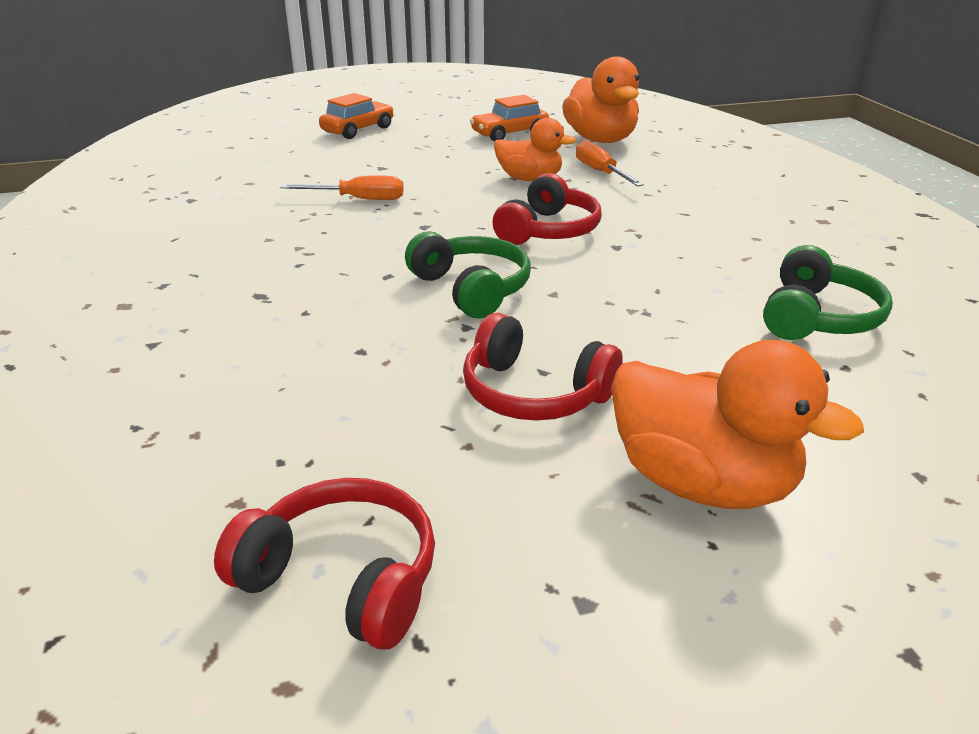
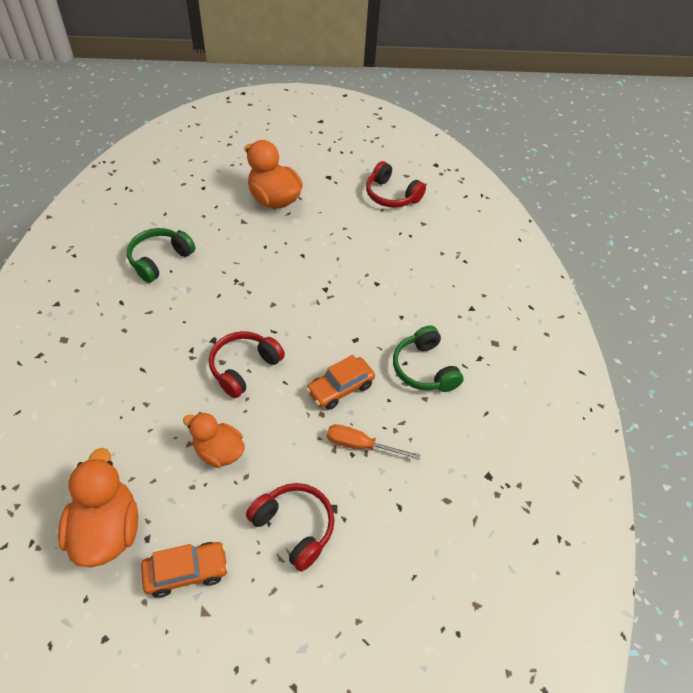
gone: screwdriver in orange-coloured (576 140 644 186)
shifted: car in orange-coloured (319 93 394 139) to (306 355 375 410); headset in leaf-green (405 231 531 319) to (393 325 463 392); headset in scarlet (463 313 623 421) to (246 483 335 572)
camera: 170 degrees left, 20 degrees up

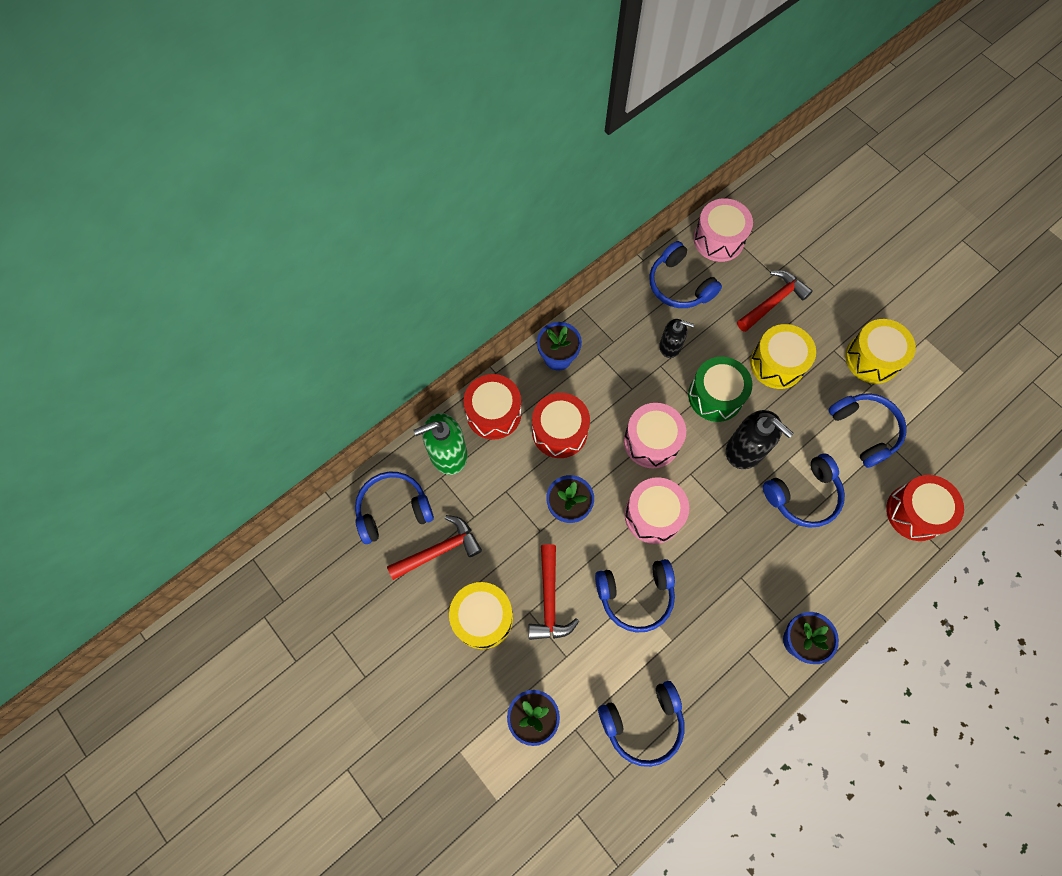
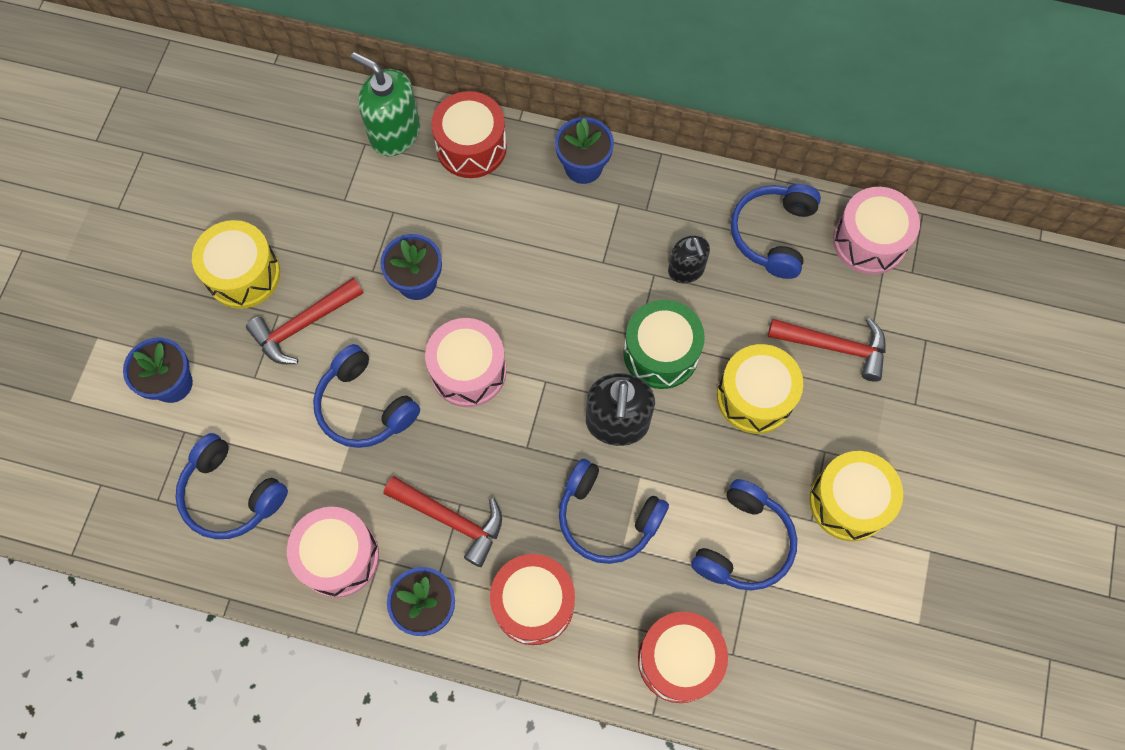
gone: headset in blue (355 472 434 544)
shifted: snare drum in scarlet (532 393 590 458) to (490 554 575 645); snare drum in rose-pink (624 403 686 468) to (287 507 379 598); hammer in scarlet (387 515 482 580) to (384 476 502 567)
camera: 55 degrees right, 0 degrees up

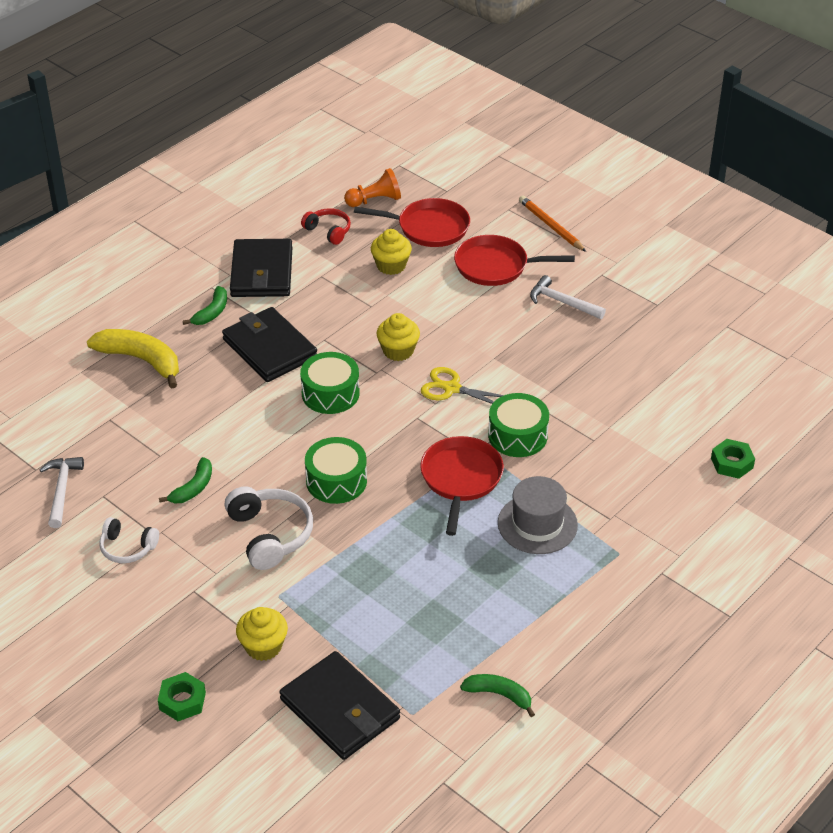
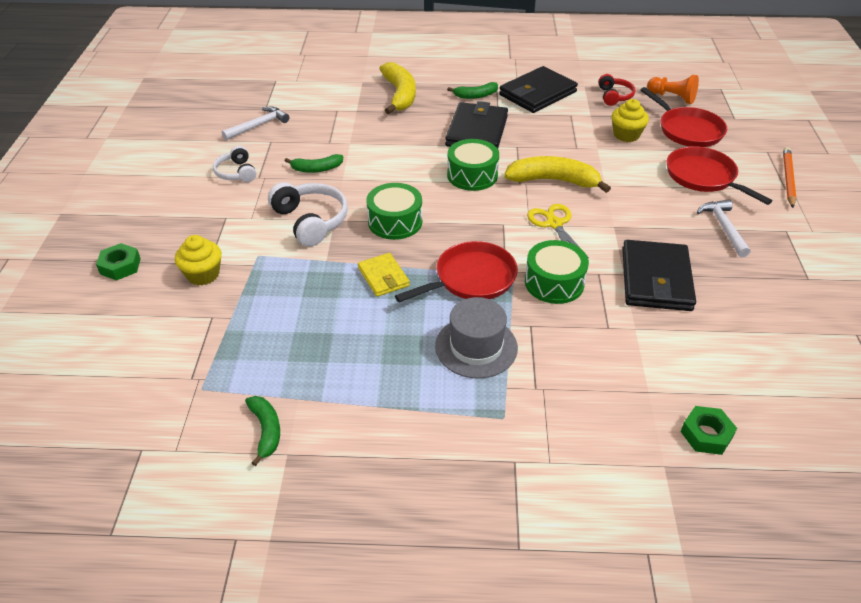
new: card wallet in yellow (358 253 410 297)
shifted: card wallet in black (279 651 400 760) to (622 240 696 311)
swapped: cupcake in yellow (377 313 420 361) to banana fruit in yellow (504 156 611 193)
rotated: headset in white (224 486 313 570) = (268 182 348 246) 60 degrees counterclockwise
camera: 50 degrees right, 0 degrees up

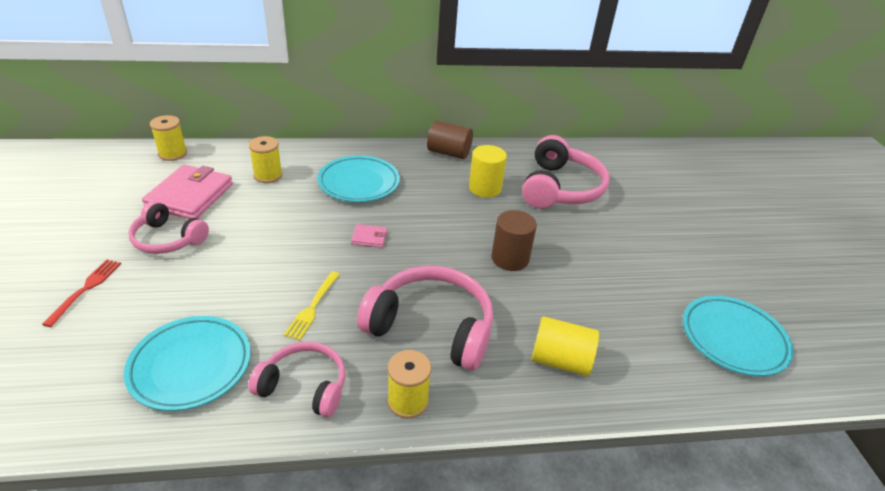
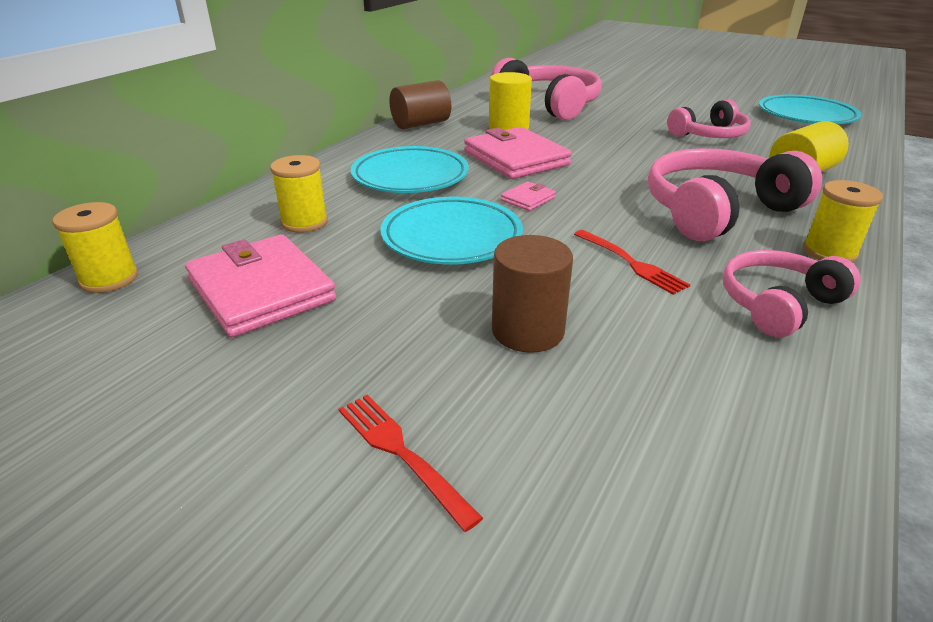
new: card wallet in rose-pink (464 127 572 179)
shifted: headset in rose-pink (128 201 209 254) to (667 99 751 138); cylinder shape in dark brown (491 210 537 271) to (492 235 573 353); plate in teal (124 316 251 411) to (380 197 523 264)
repainted: fork in yellow (284 271 340 341) to fork in scarlet (574 230 690 295)
camera: 50 degrees left, 5 degrees down

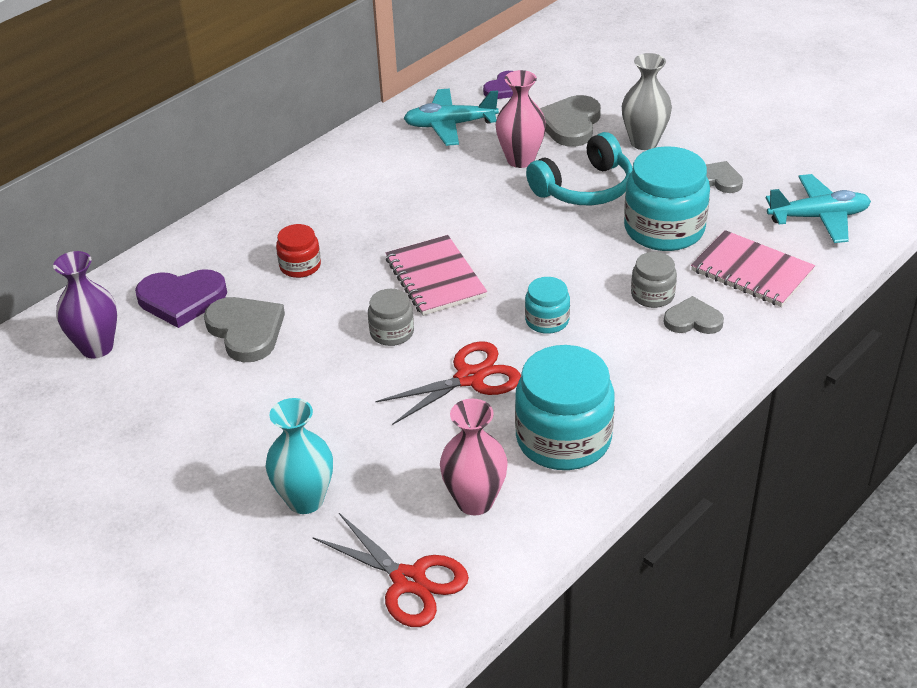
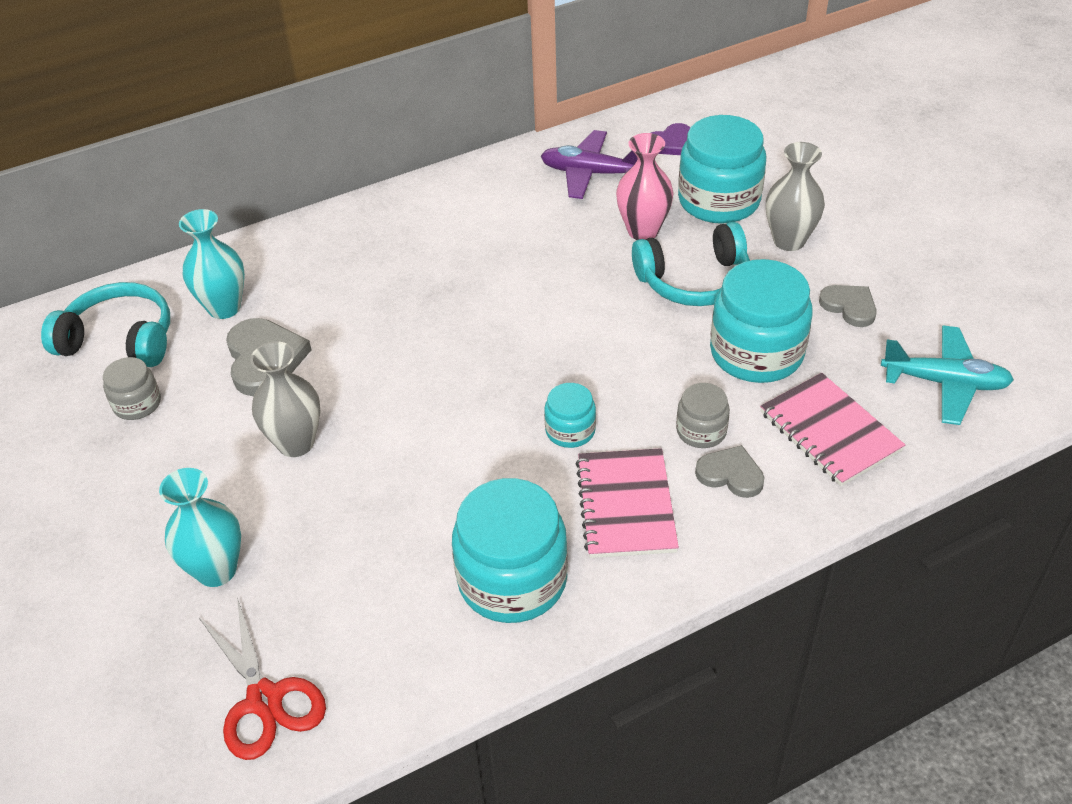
gone: jam jar in scarlet (276 224 321 278); shears in scarlet (376 341 521 425); tall vase in rose-pink (440 399 508 515)
new: tall vase in ash-grey (250 341 321 457)
shifted: exercise book in rose-pink (386 235 487 316) to (576 448 679 558); jam jar in ash-grey (368 289 414 346) to (103 357 161 420)
swapped: love heart in ash-grey (540 95 601 147) to jam jar in teal (678 115 766 224); tall vase in royal purple (53 251 117 358) to headset in teal (41 282 170 367); love heart in royal purple (135 269 227 328) to tall vase in teal (179 209 245 319)
repainted: plane in teal (403 89 499 146) to plane in royal purple (541 130 638 199)
camera: 20 degrees right, 5 degrees up

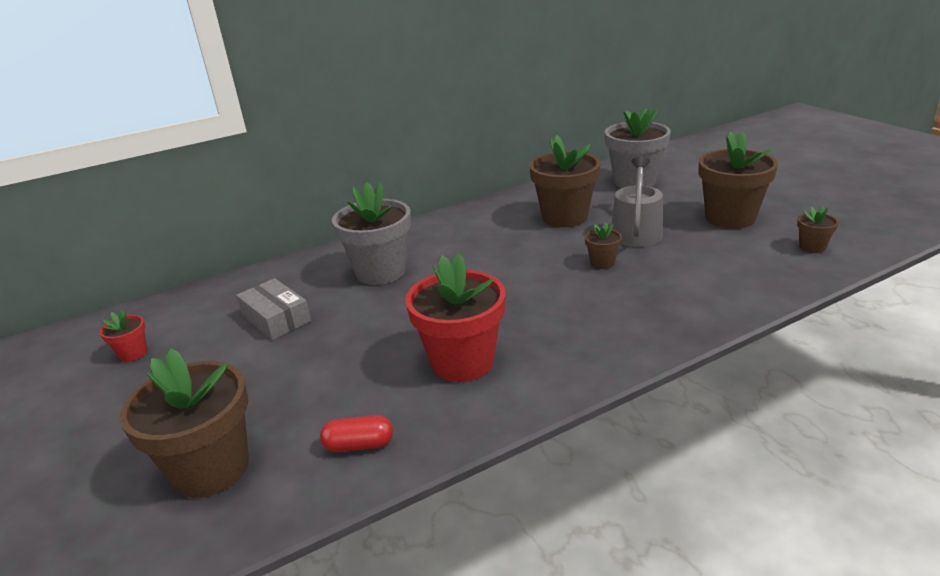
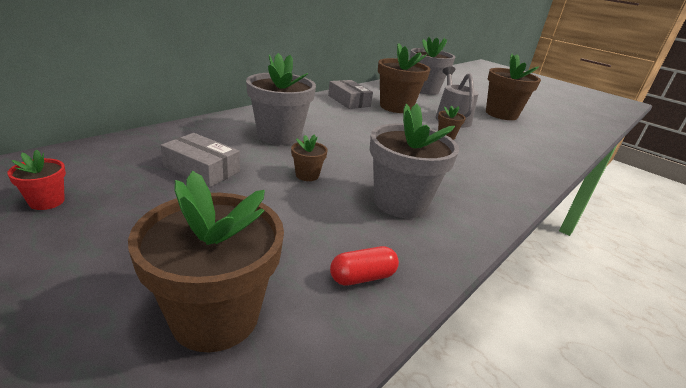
new: parcel in ash-grey (328 80 373 109)
shifted: potted plant in dark brown (797 206 839 253) to (291 135 328 181)
repainted: potted plant in scarlet (405 253 505 382) to potted plant in ash-grey (370 103 459 218)
camera: 25 degrees left, 0 degrees up

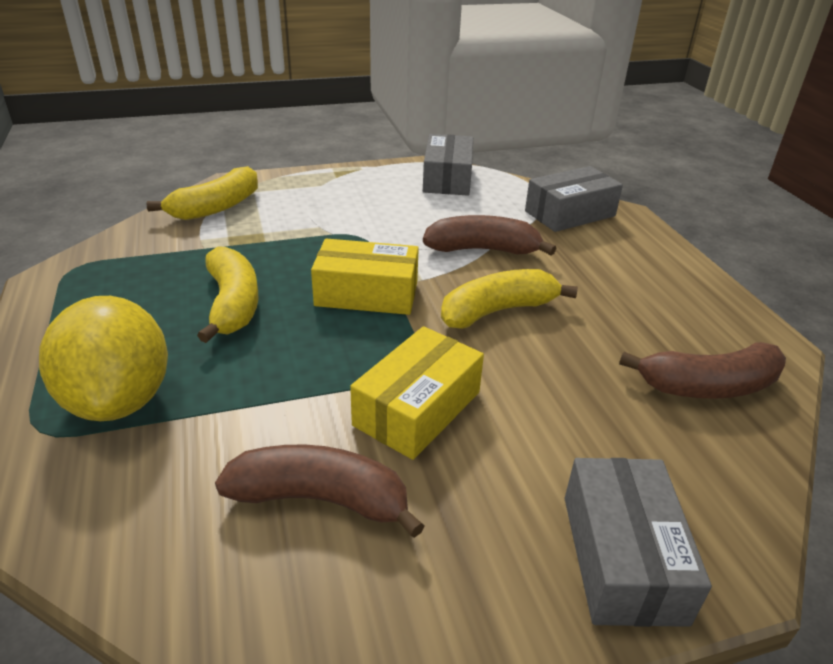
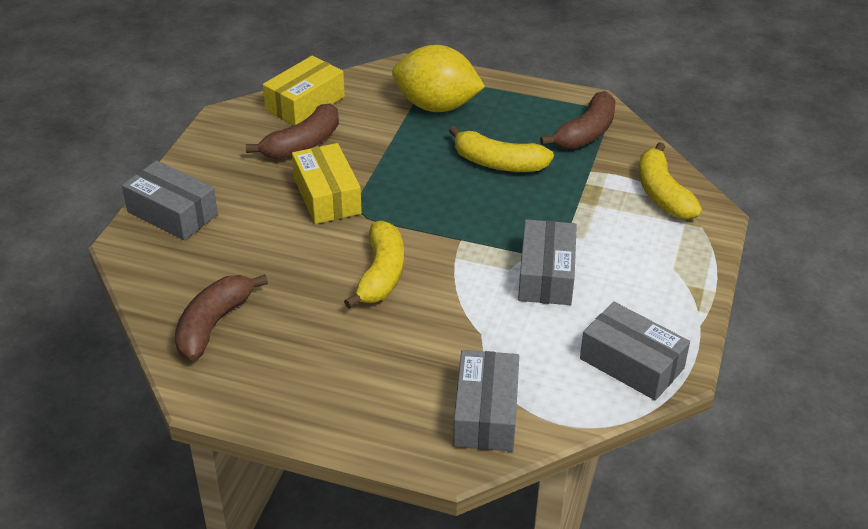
new: parcel in ash-grey (518 219 577 305)
shifted: banana fruit in dark brown (423 215 556 256) to (540 91 616 149); parcel in yellow (311 239 419 315) to (263 55 345 125)
camera: 125 degrees right, 5 degrees up

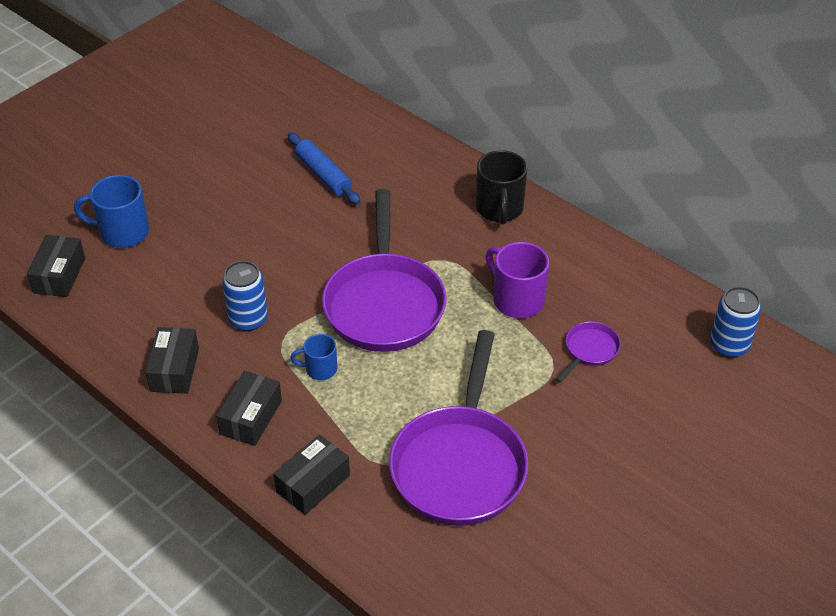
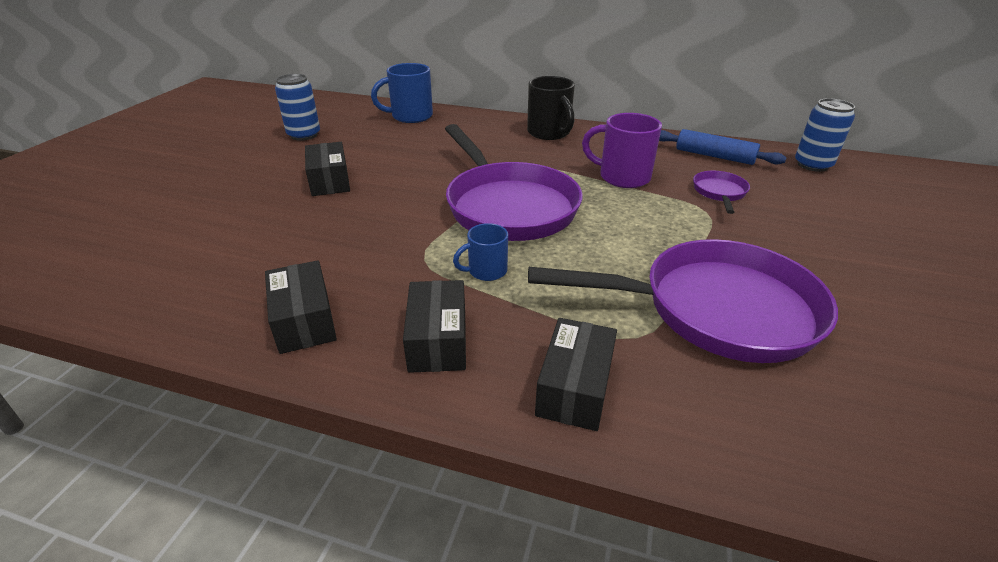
shifted: rolling pin in blue (288 132 361 204) to (659 129 787 165); coffee mug in blue (74 175 149 248) to (371 63 433 123); parcel in black (27 235 85 297) to (305 142 350 196); soda can in blue (222 261 268 331) to (275 74 320 141)
rotated: pan in royal purple (389 330 528 526) = (528 239 838 363) 75 degrees counterclockwise
camera: 25 degrees left, 10 degrees down

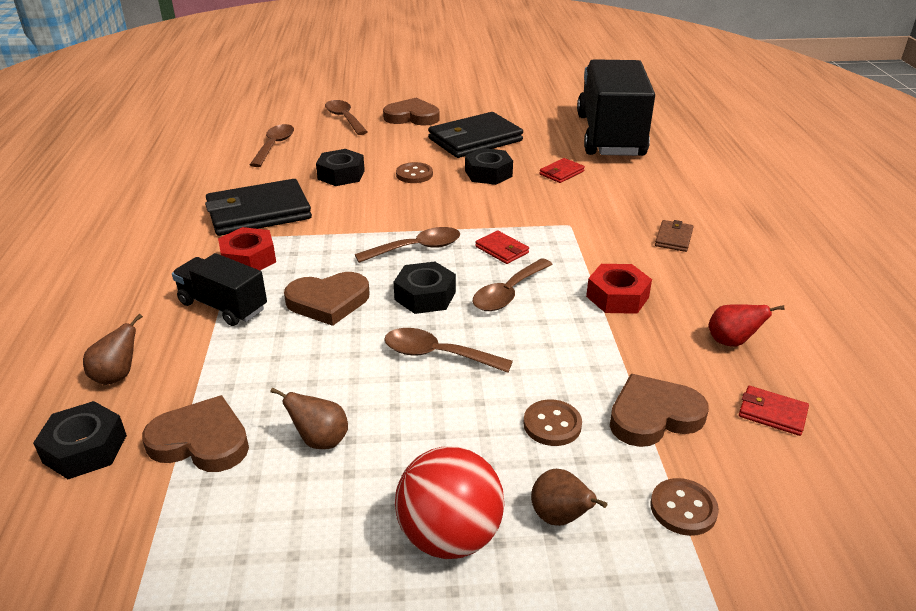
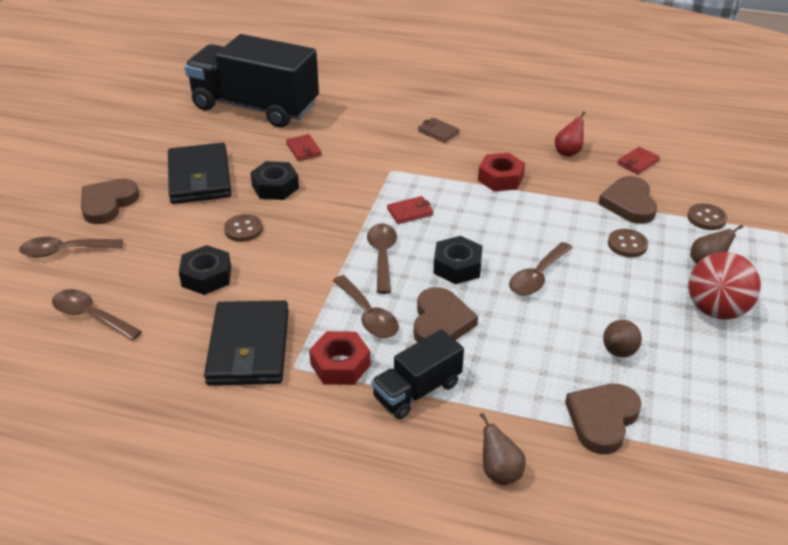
gone: nut in black (33 401 127 479)
shifted: spoon in dark brown (473 258 553 311) to (333 275 399 338)
camera: 70 degrees left, 5 degrees up

